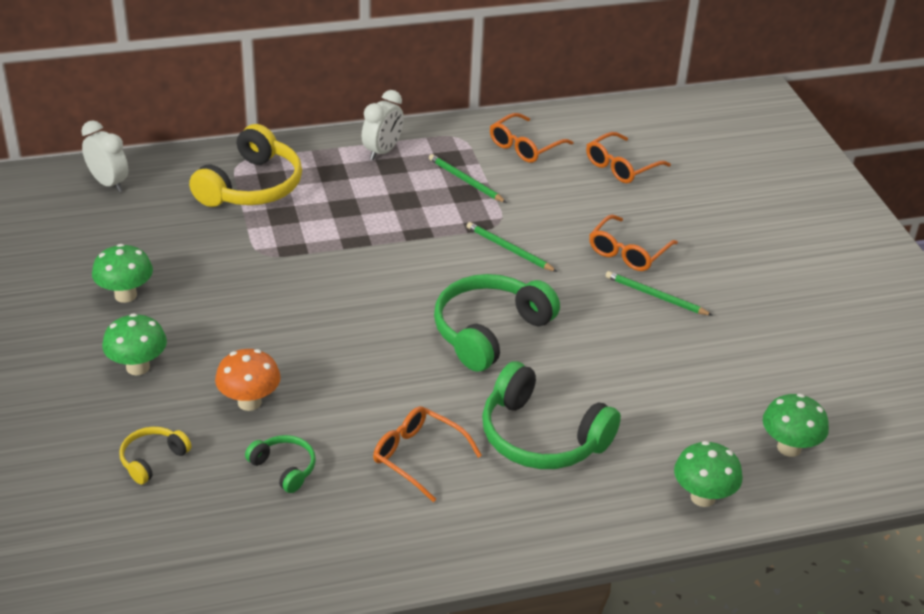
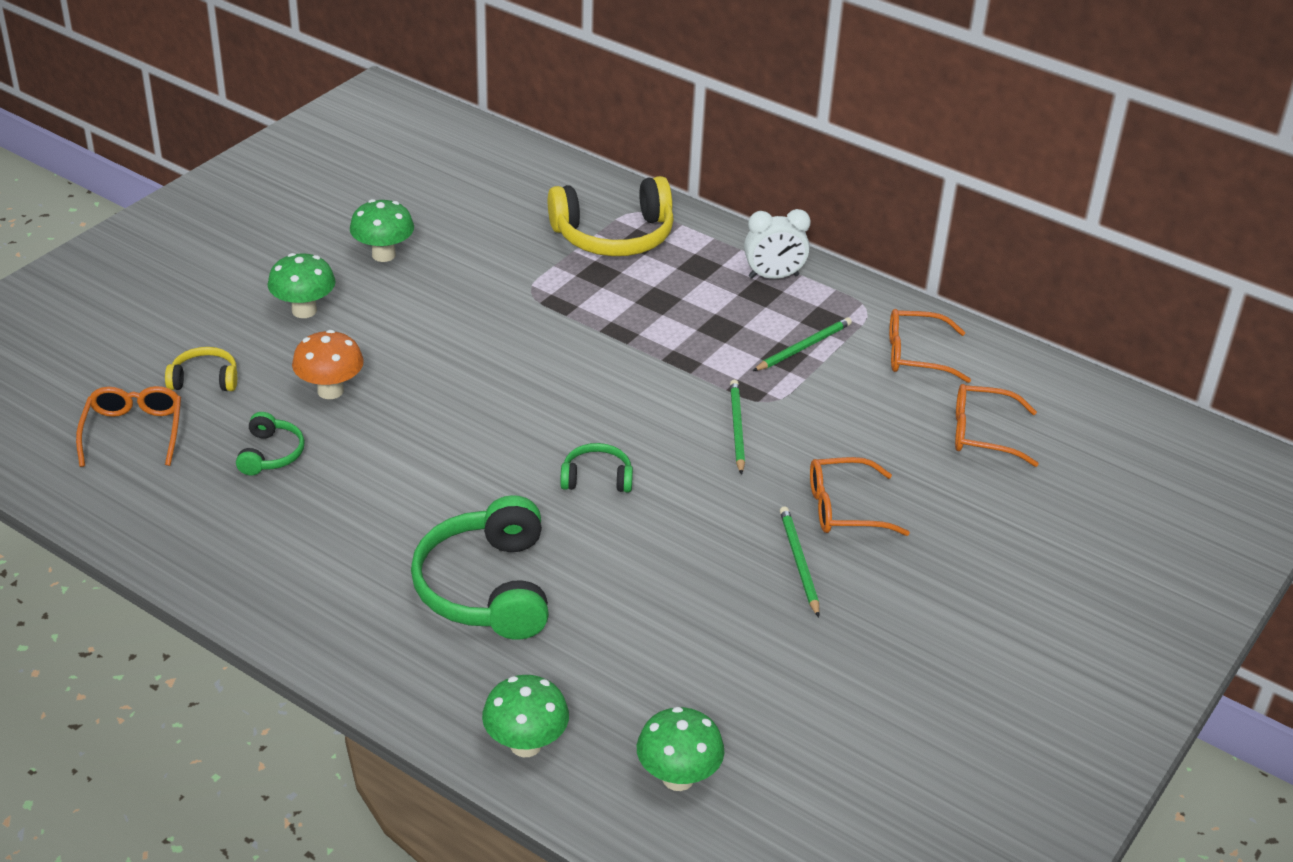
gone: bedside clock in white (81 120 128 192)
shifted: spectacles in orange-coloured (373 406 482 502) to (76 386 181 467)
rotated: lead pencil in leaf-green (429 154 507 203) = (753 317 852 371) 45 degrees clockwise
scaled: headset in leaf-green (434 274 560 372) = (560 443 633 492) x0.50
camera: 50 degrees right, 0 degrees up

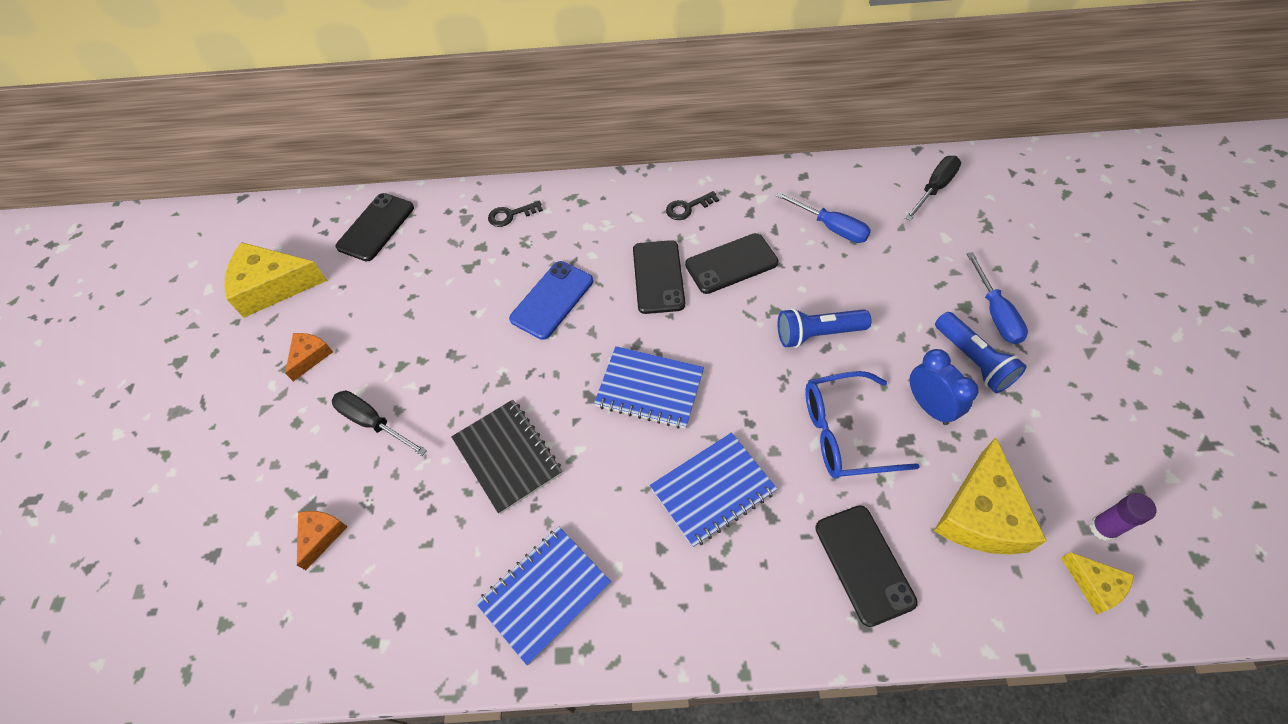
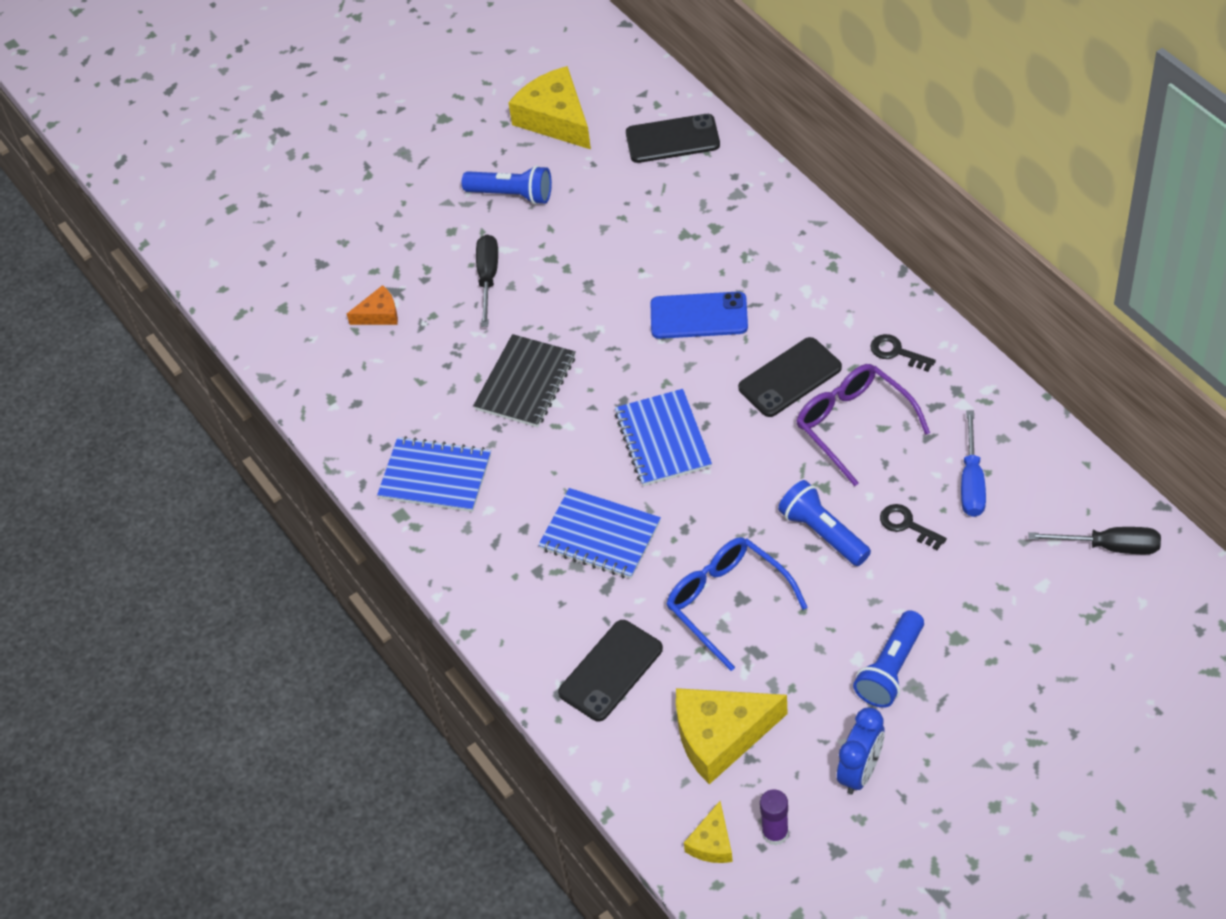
gone: screwdriver in blue (966 252 1028 344)
shifted: door key in black (488 201 543 227) to (880 504 947 550); bedside clock in blue (910 349 979 425) to (837 707 885 794)
swapped: smartphone in black (685 233 778 294) to spectacles in royal purple (796 364 930 486); cheese in orange-coloured (285 333 333 381) to pocket torch in blue (462 165 552 205)
camera: 60 degrees right, 5 degrees down

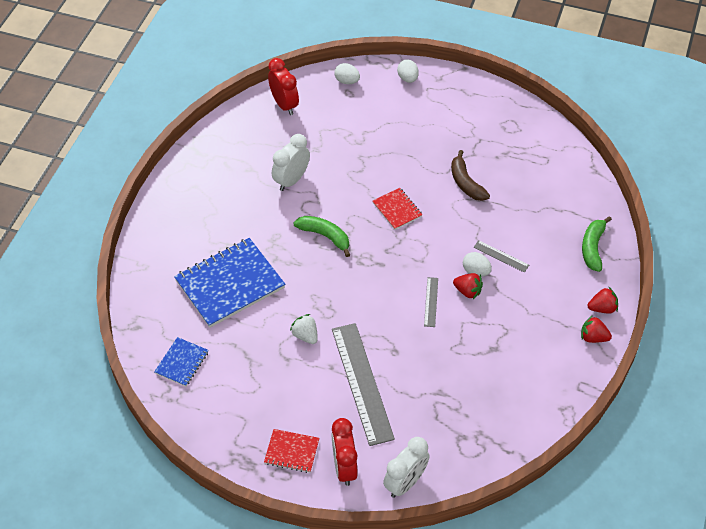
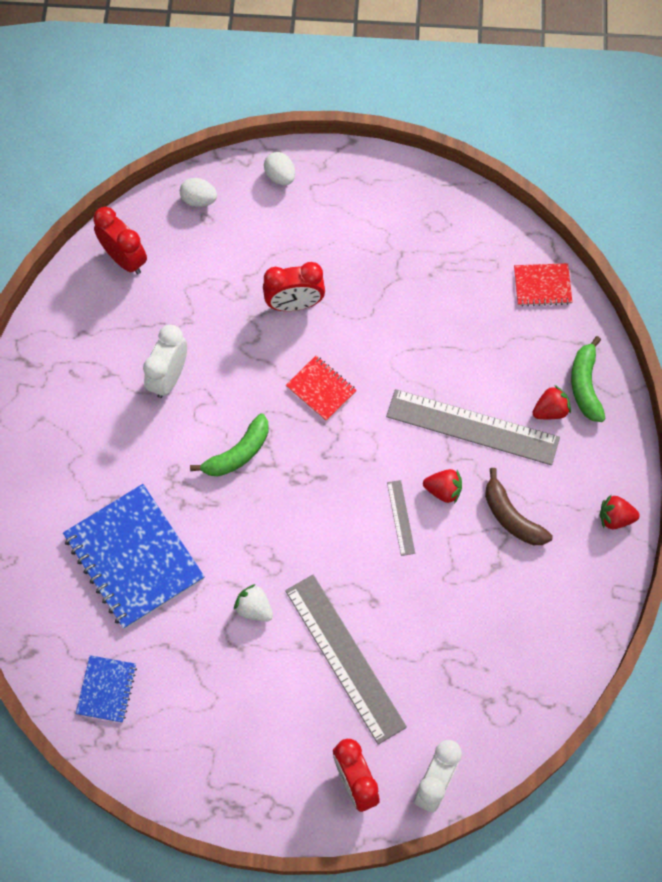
gone: toy egg in white (463 252 492 277)
new: bedside clock in scarlet (263 262 325 311)
shifted: banana fruit in dark brown (451 150 490 201) to (485 468 553 545); strawberry in scarlet (588 286 618 314) to (532 385 571 419); exercise book in scarlet (264 429 319 473) to (514 263 572 307)
rotated: banana fruit in leaf-green (293 216 350 257) = (190 414 268 477) 120 degrees clockwise; exercise book in blue (174 238 285 328) = (63 484 205 629) 75 degrees counterclockwise
scaled: ruler in ash-grey (473 240 529 273) = (386 389 560 465) x2.24
camera: 15 degrees left, 15 degrees up

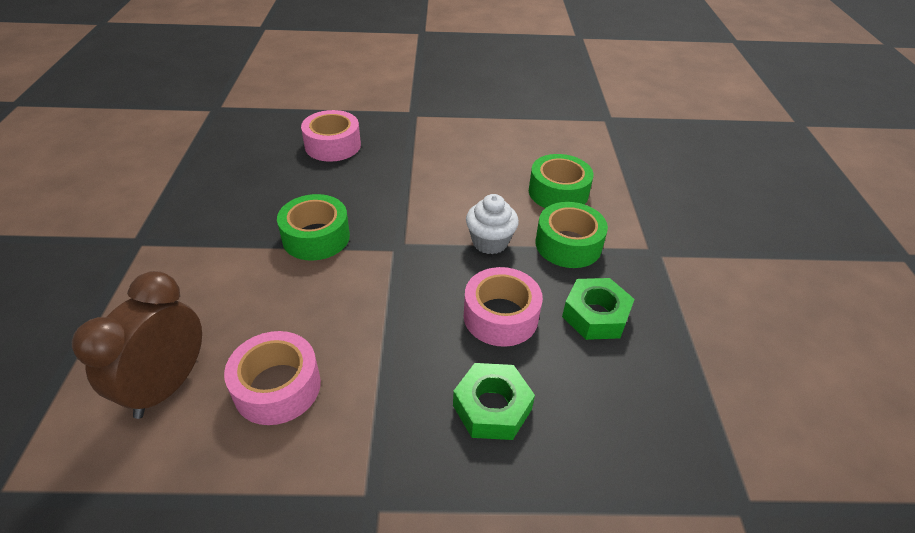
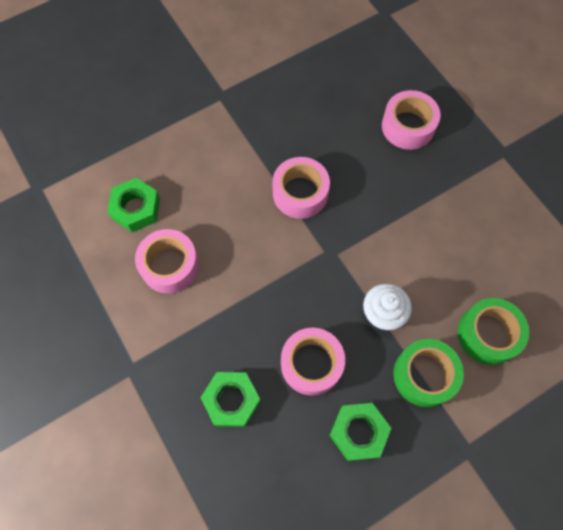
swapped: bedside clock in dark brown (72 271 202 419) to nut in leaf-green (107 178 160 232)
repainted: sticky tape in leaf-green (277 194 350 261) to sticky tape in rose-pink (272 157 330 219)
camera: 60 degrees right, 25 degrees up

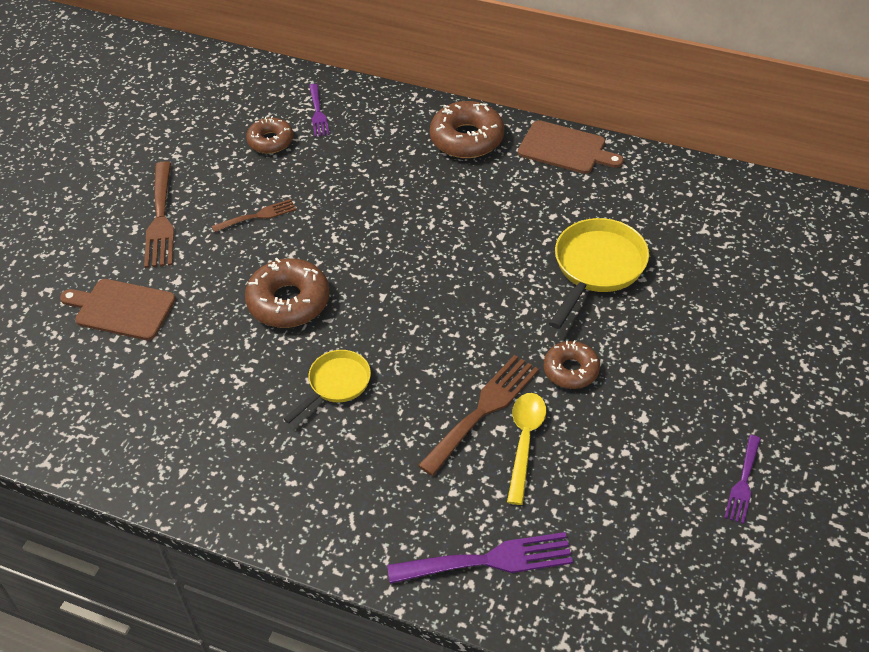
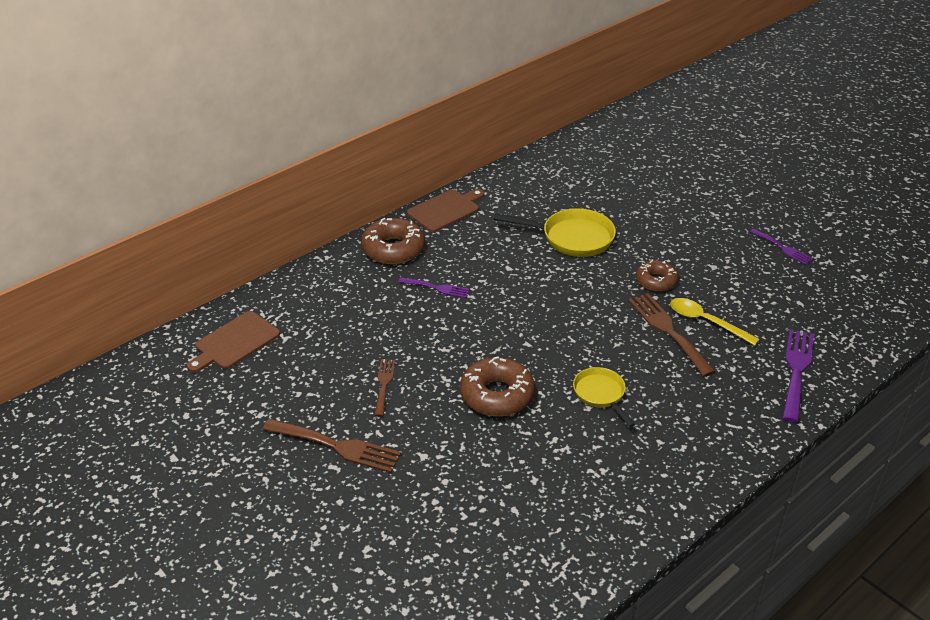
gone: glazed donut in dark brown (246 116 293 154)
shifted: fork in royal purple (309 84 330 137) to (398 277 470 298); cutting board in dark brown (60 279 176 340) to (187 311 280 373)
rotated: pan in yellow (549 218 649 329) = (494 208 616 257) 135 degrees clockwise
camera: 65 degrees left, 10 degrees down

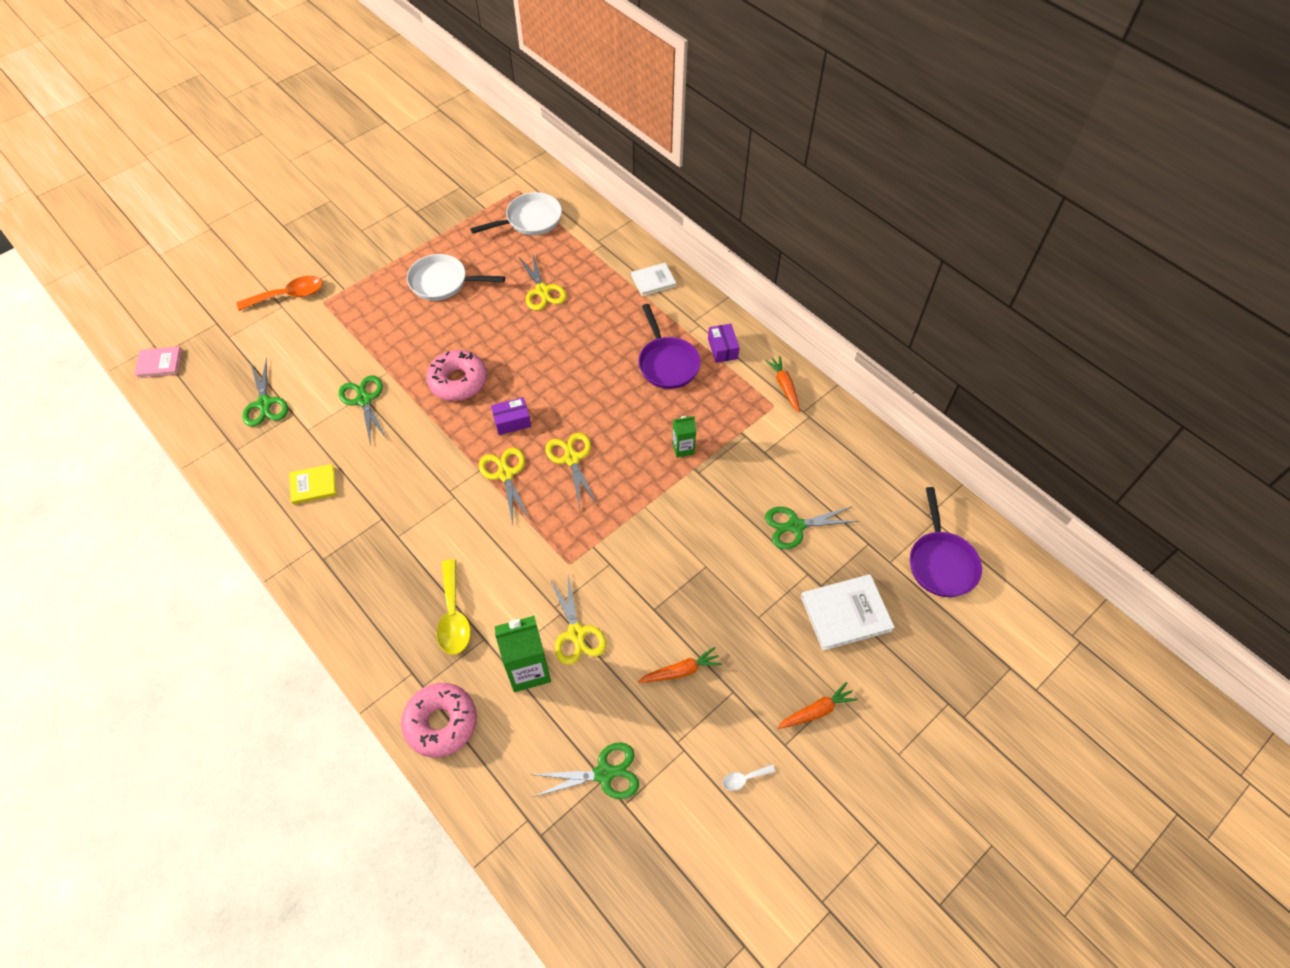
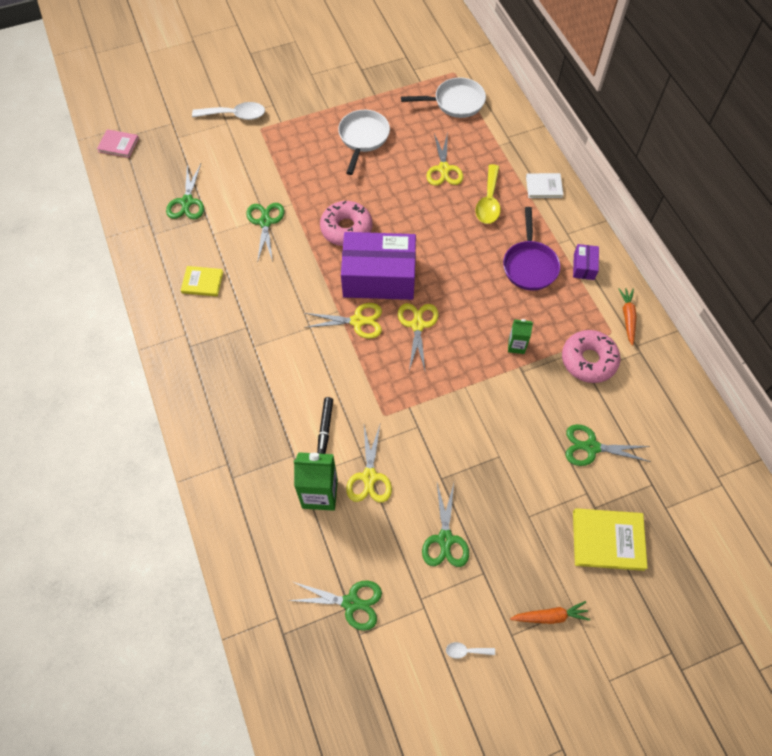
gone: pan in royal purple (910 487 982 597)
new: marker pen in black (317 397 333 454)
shifted: spoon in yellow (437 559 471 655) to (476 164 501 224); glazed donut in rose-pink (401 683 477 758) to (562 330 620 383)
swapped: toy carrot in orange-coloured (638 647 722 683) to shears in leaf-green (422 483 469 567)
repainted: spoon in orange-coloured (237 276 323 311) to spoon in white (192 102 265 120); hardback in white (801 574 895 651) to hardback in yellow (573 508 648 571)
rotated: pan in white (407 254 505 301) = (338 110 390 175) 75 degrees clockwise; shears in yellow (479 448 531 524) = (304 303 382 339) 90 degrees clockwise
scaled: parcel in royal purple (491 397 531 435) = (341 232 416 300) x2.37
camera: 20 degrees right, 5 degrees up

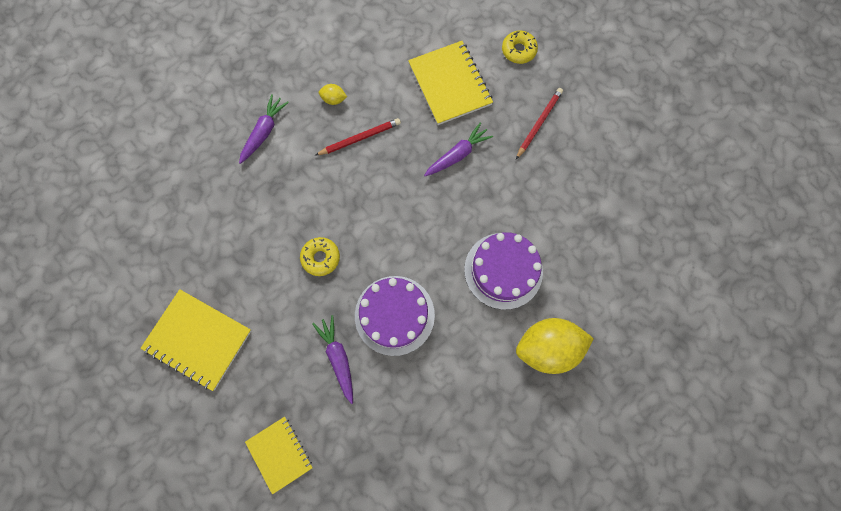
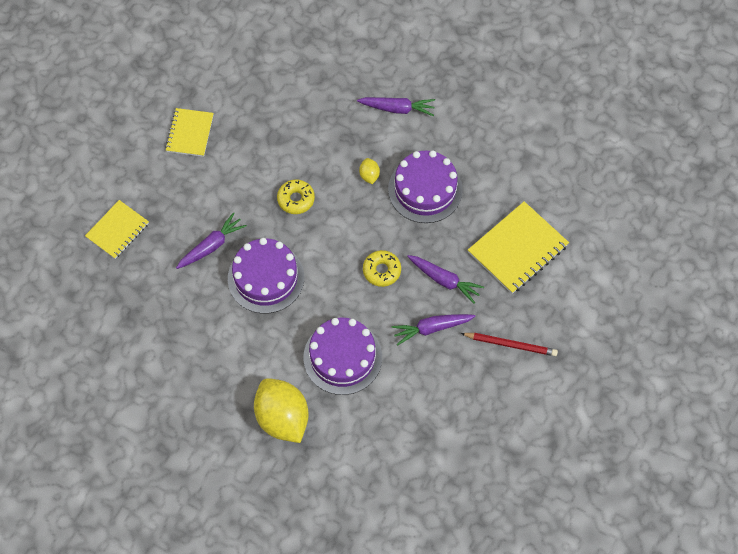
new: toy carrot in royal purple (392 314 476 345)
shifted: glazed donut in yellow (502 31 538 64) to (363 250 401 287); toy lemon in yellow (319 84 347 105) to (359 158 380 184)
swapped: lead pencil in scarlet (316 118 401 155) to gateau in royal purple (388 150 463 223)
scaled: exercise book in yellow (140 289 252 391) = (165 108 214 157) x0.64
camera: 70 degrees right, 10 degrees down

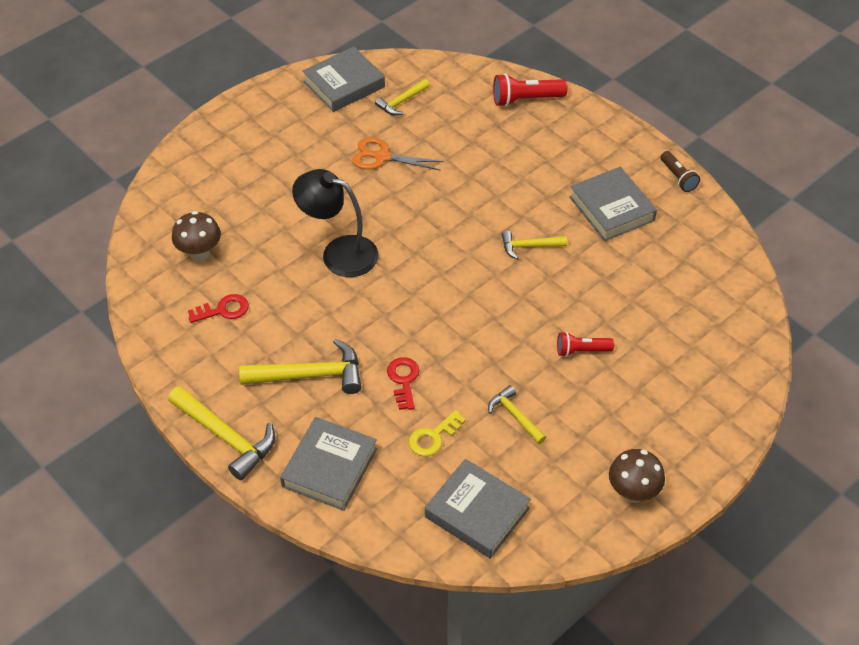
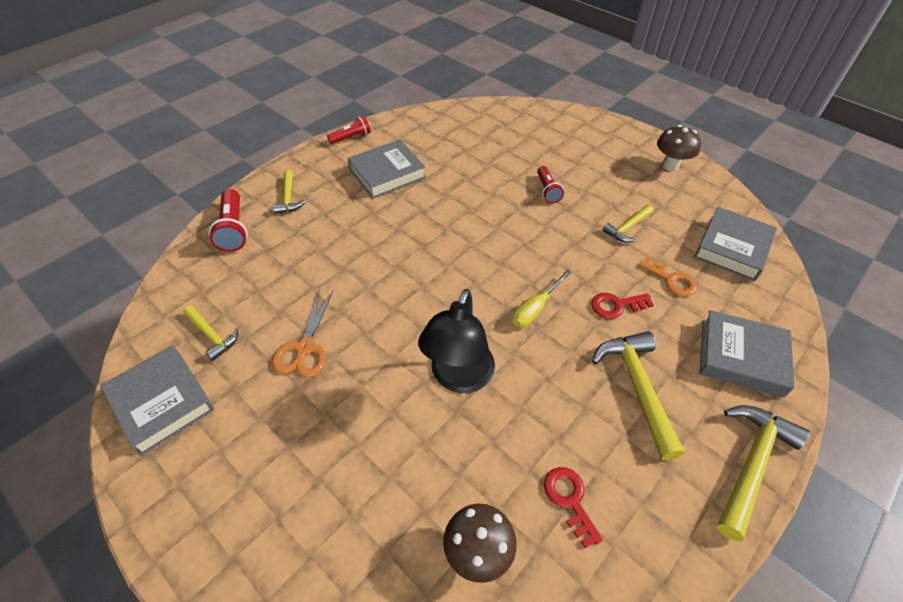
new: screwdriver in yellow (512 269 572 327)
shifted: hammer in yellow (502 231 567 259) to (273 170 305 214)
repainted: pocket torch in dark brown (661 151 700 192) to pocket torch in scarlet (327 116 371 144); door key in yellow (409 410 466 457) to door key in orange-coloured (639 257 697 296)
camera: 95 degrees left, 0 degrees up

